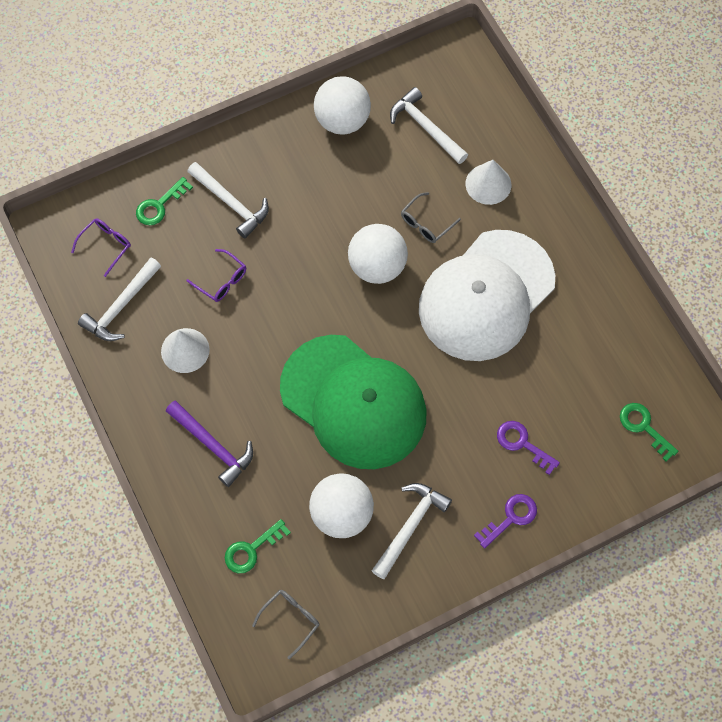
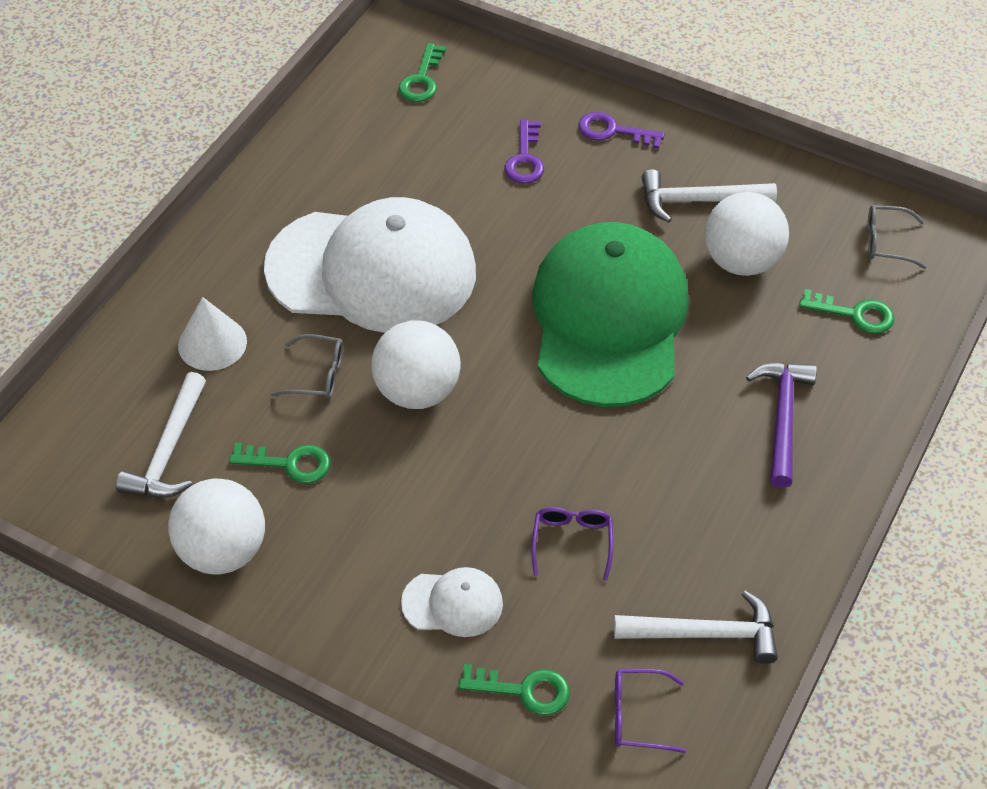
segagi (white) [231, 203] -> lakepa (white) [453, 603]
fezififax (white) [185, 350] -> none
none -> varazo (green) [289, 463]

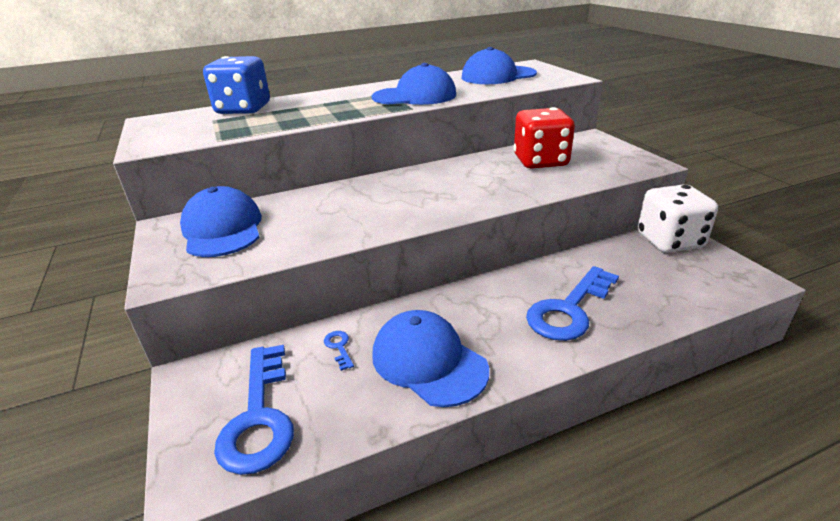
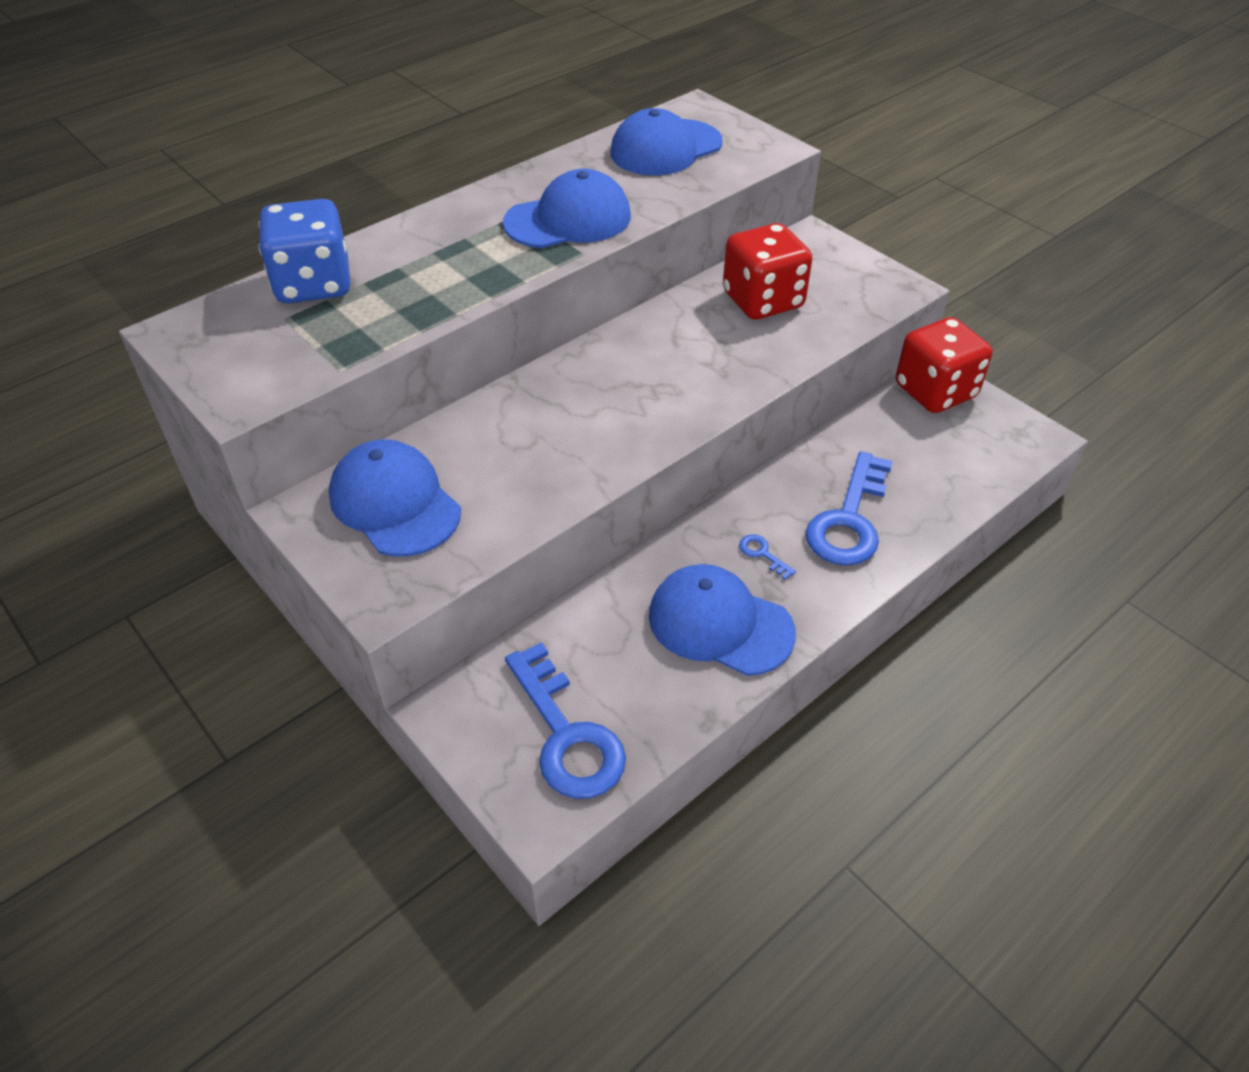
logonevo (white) [669, 241] -> logonevo (red) [935, 391]
varazo (blue) [339, 347] -> varazo (blue) [762, 554], relocated

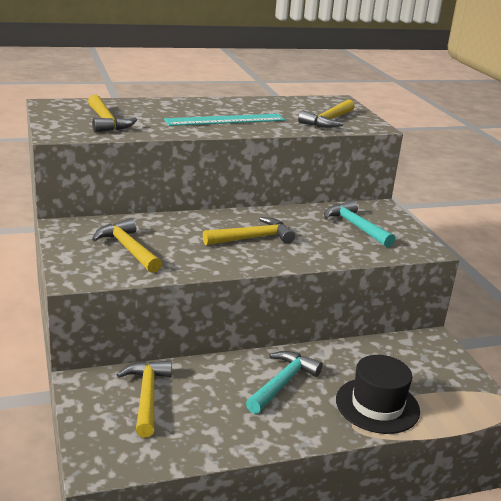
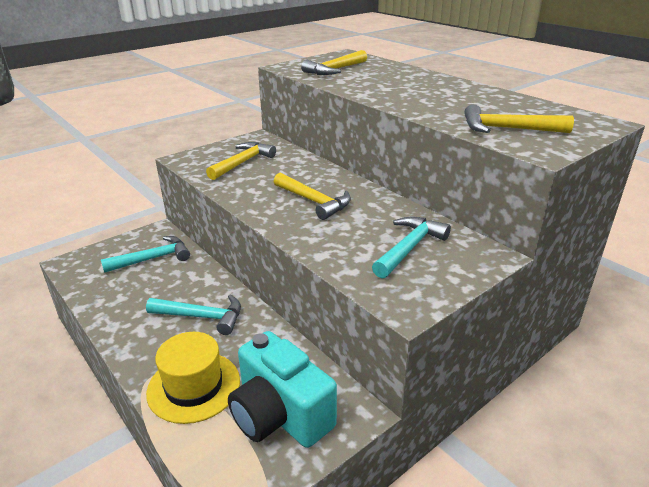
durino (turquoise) [225, 120] -> none
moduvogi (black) [377, 405] -> moduvogi (yellow) [194, 386]
segagi (yellow) [147, 396] -> segagi (turquoise) [153, 259]
none -> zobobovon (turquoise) [280, 415]

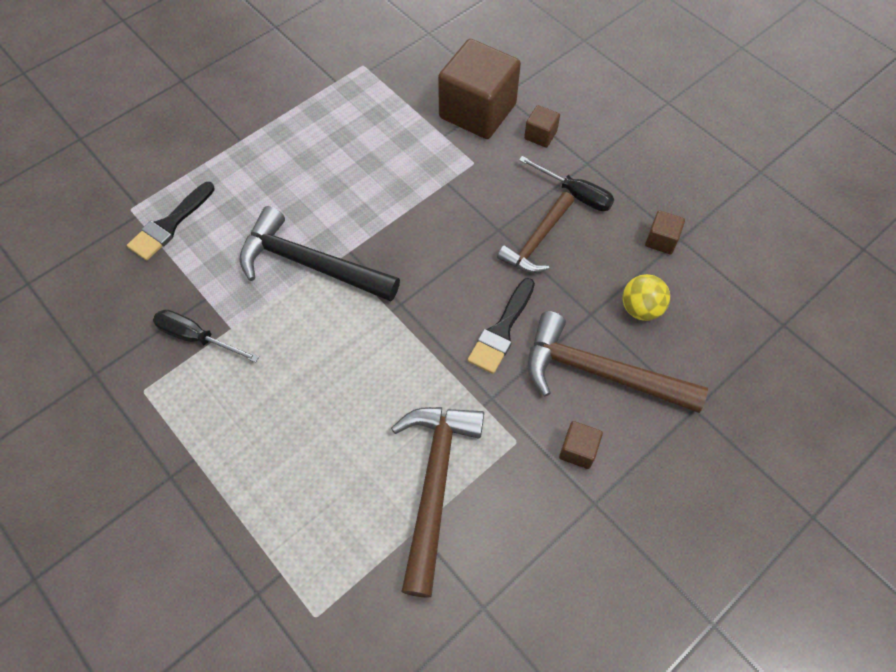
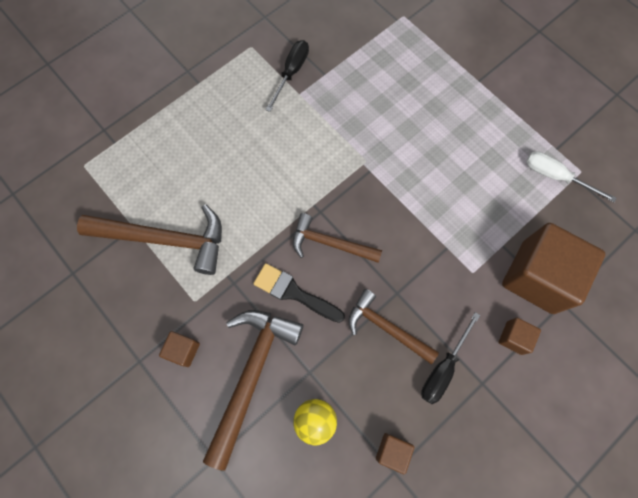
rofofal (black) [170, 224] -> none
segagi (black) [310, 264] -> none
none -> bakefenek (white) [555, 176]
none -> segagi (brown) [330, 243]

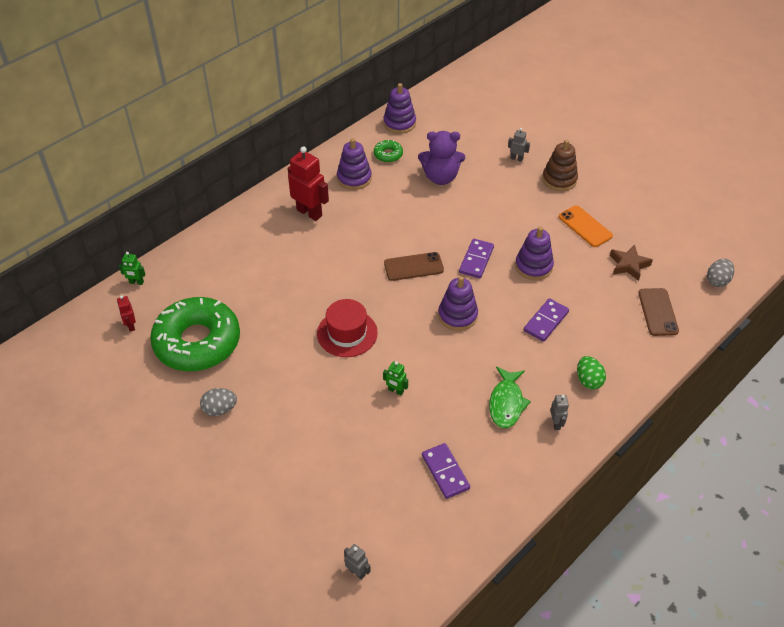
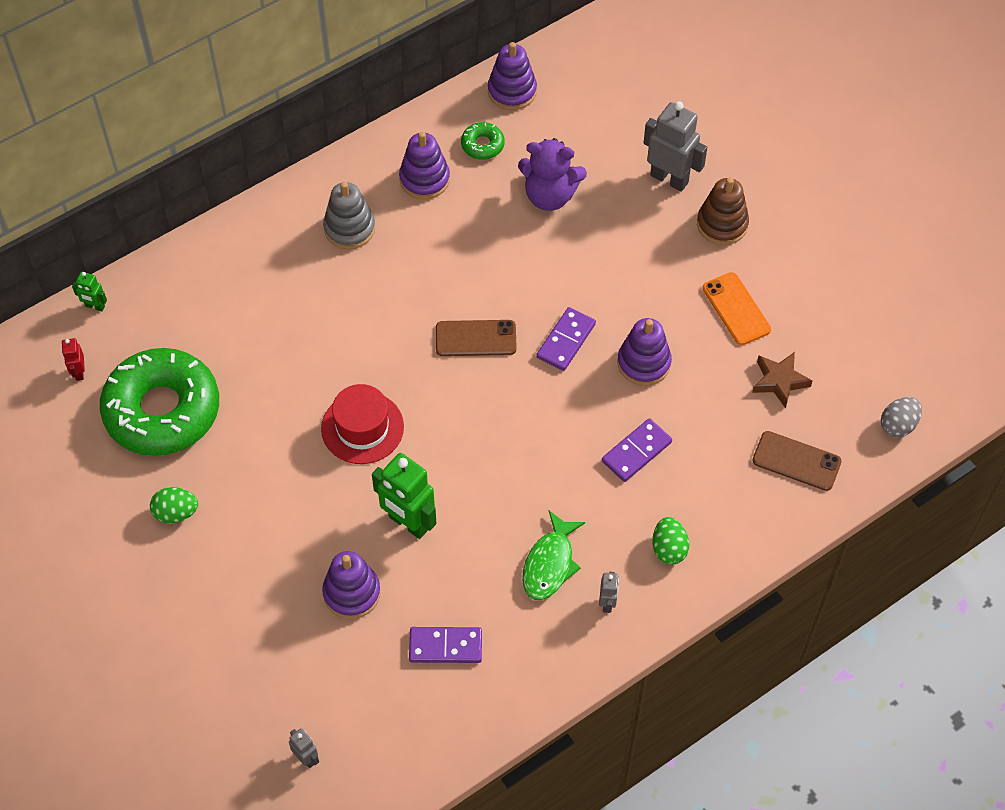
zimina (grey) [516, 159] -> zimina (grey) [669, 179], x2.06
zimina (red) [309, 212] -> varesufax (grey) [349, 228]
varesufax (purple) [457, 315] -> varesufax (purple) [352, 593], relocated
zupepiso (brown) [657, 312] -> zupepiso (brown) [796, 461], 75 degrees counterclockwise
zimina (green) [395, 391] -> zimina (green) [408, 523], x2.06
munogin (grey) [220, 409] -> munogin (green) [176, 513]
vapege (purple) [445, 472] -> vapege (purple) [445, 646], 75 degrees counterclockwise

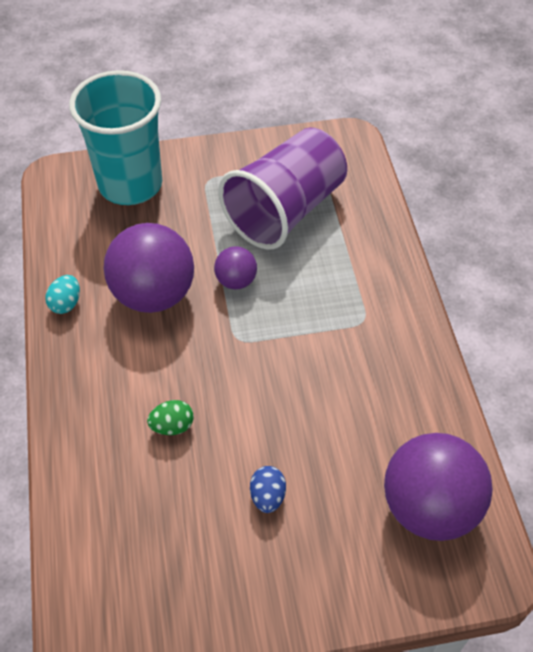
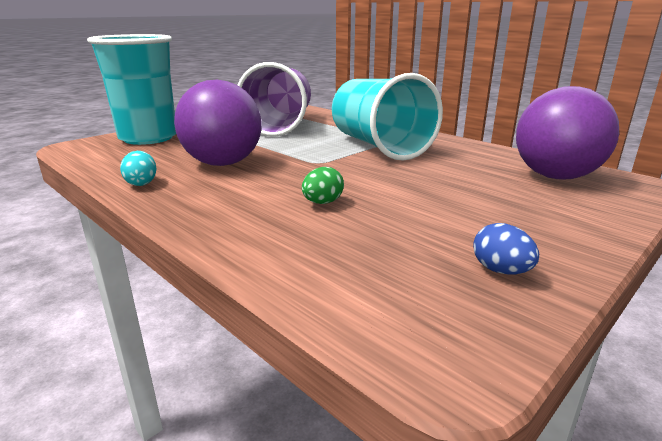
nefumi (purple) [236, 281] -> none
munogin (blue) [267, 496] -> munogin (blue) [501, 271], relocated
none -> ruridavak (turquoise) [379, 146]

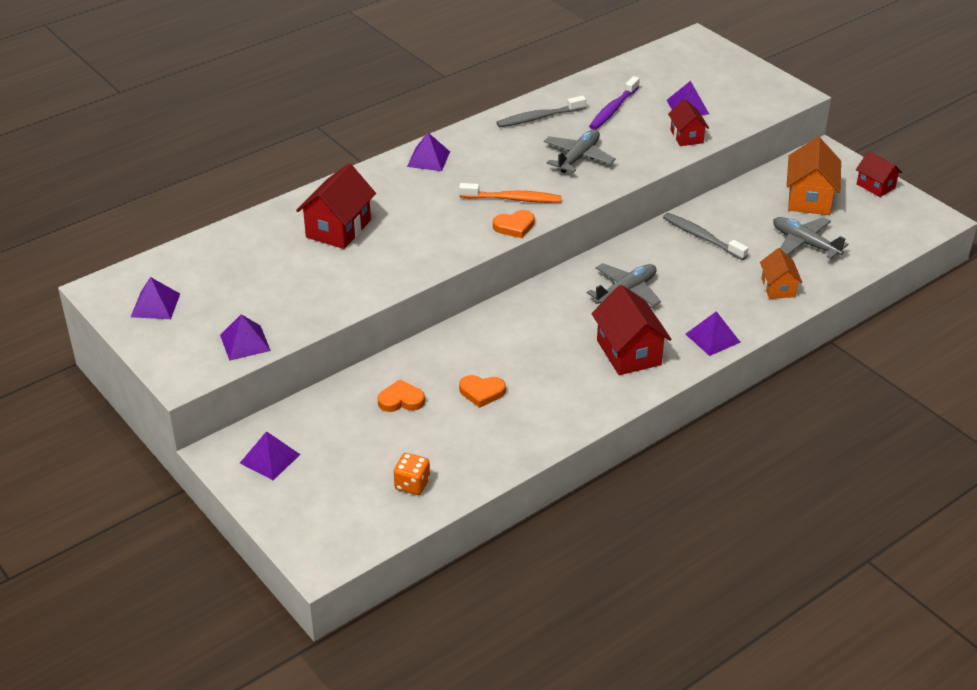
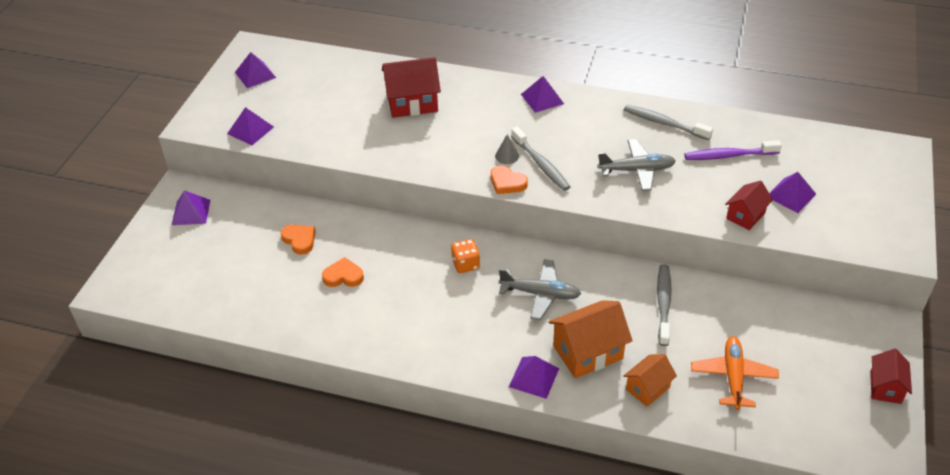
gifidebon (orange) [809, 198] -> gifidebon (orange) [587, 352], relocated
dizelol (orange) [513, 199] -> dizelol (grey) [541, 164]
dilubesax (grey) [804, 243] -> dilubesax (orange) [733, 376]
gifidebon (red) [628, 352] -> none
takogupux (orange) [482, 392] -> takogupux (orange) [343, 276], 120 degrees clockwise
logonevo (orange) [412, 484] -> logonevo (orange) [465, 264], relocated
none -> fezififax (grey) [507, 156]

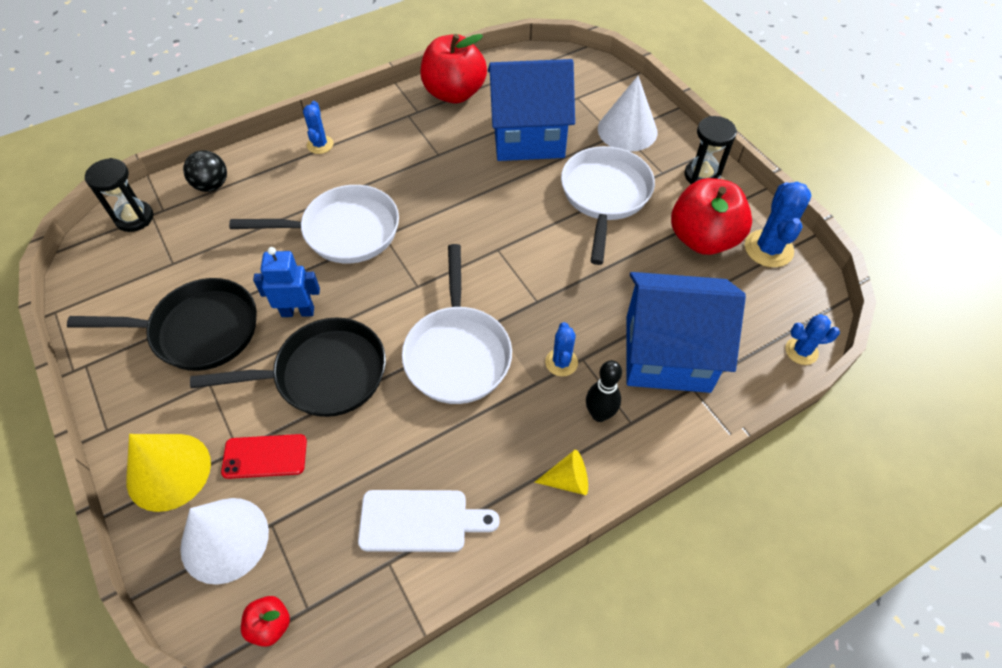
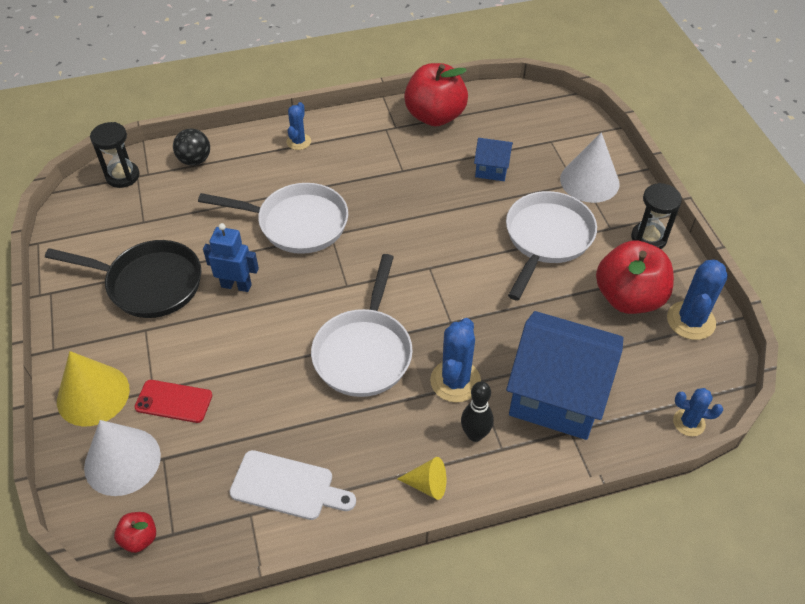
gifidebon (blue) [528, 136] -> gifidebon (blue) [491, 169], x0.46
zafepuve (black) [323, 374] -> none
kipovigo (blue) [561, 362] -> kipovigo (blue) [455, 381], x1.65

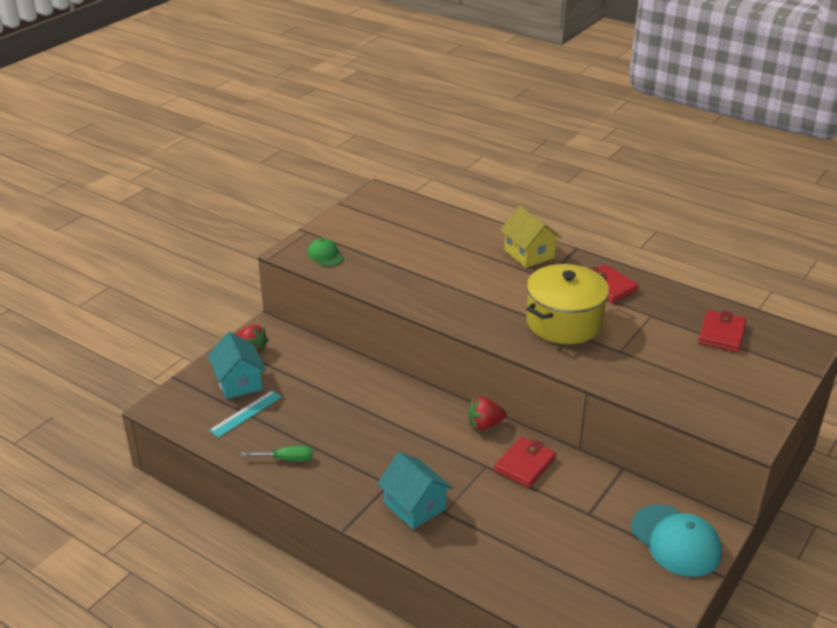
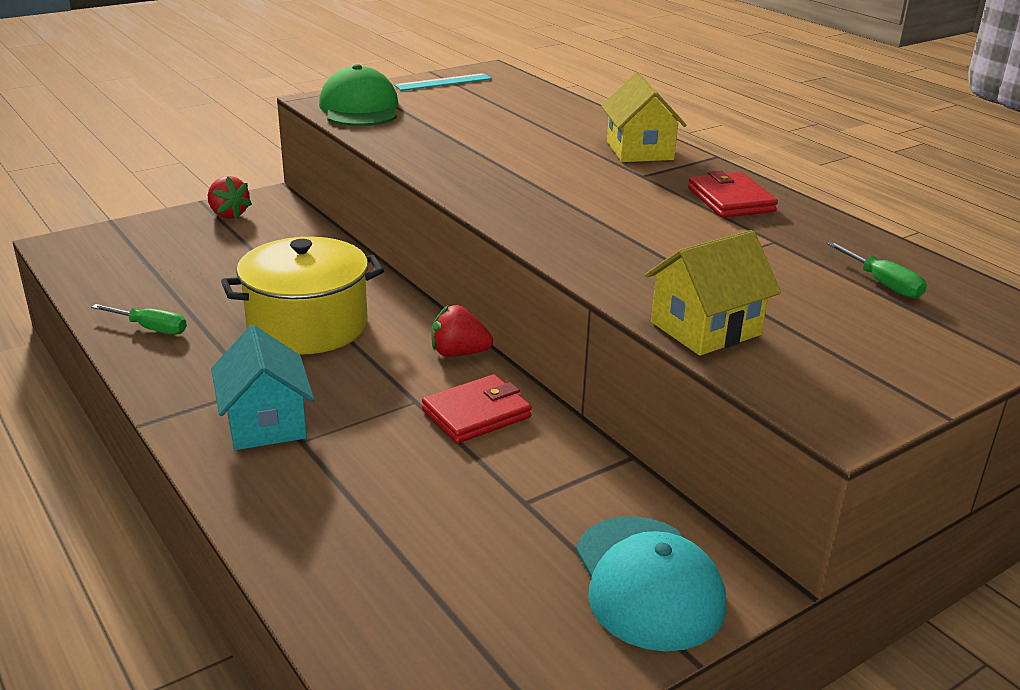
lakepa (green) [325, 255] -> lakepa (green) [359, 108], x1.81
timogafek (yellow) [564, 322] -> timogafek (yellow) [308, 326], relocated
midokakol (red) [722, 334] -> bakefenek (green) [882, 283]
gifidebon (turquoise) [239, 382] -> none
durino (turquoise) [246, 413] -> durino (turquoise) [443, 82], relocated
none -> gifidebon (yellow) [705, 328]

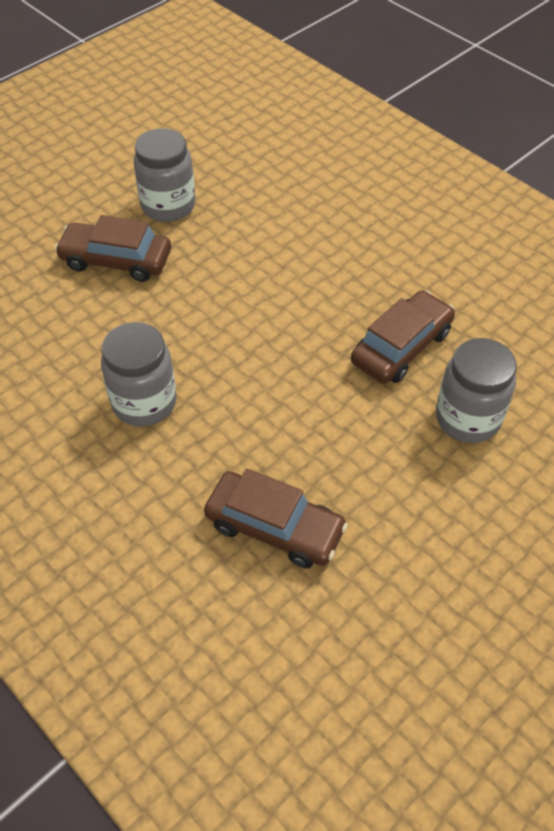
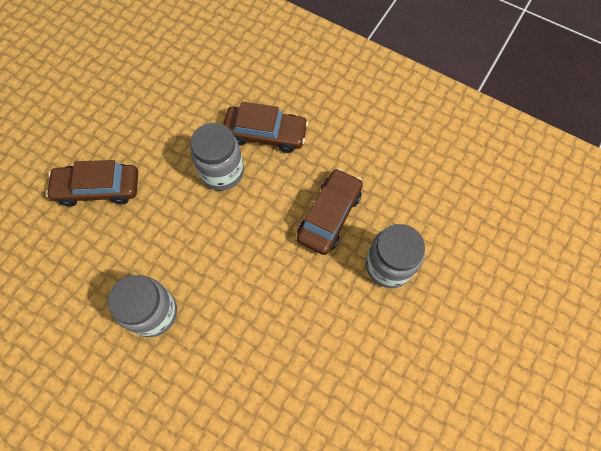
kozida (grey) [168, 206] -> kozida (grey) [222, 172], relocated
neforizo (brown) [274, 527] -> neforizo (brown) [265, 134], relocated

